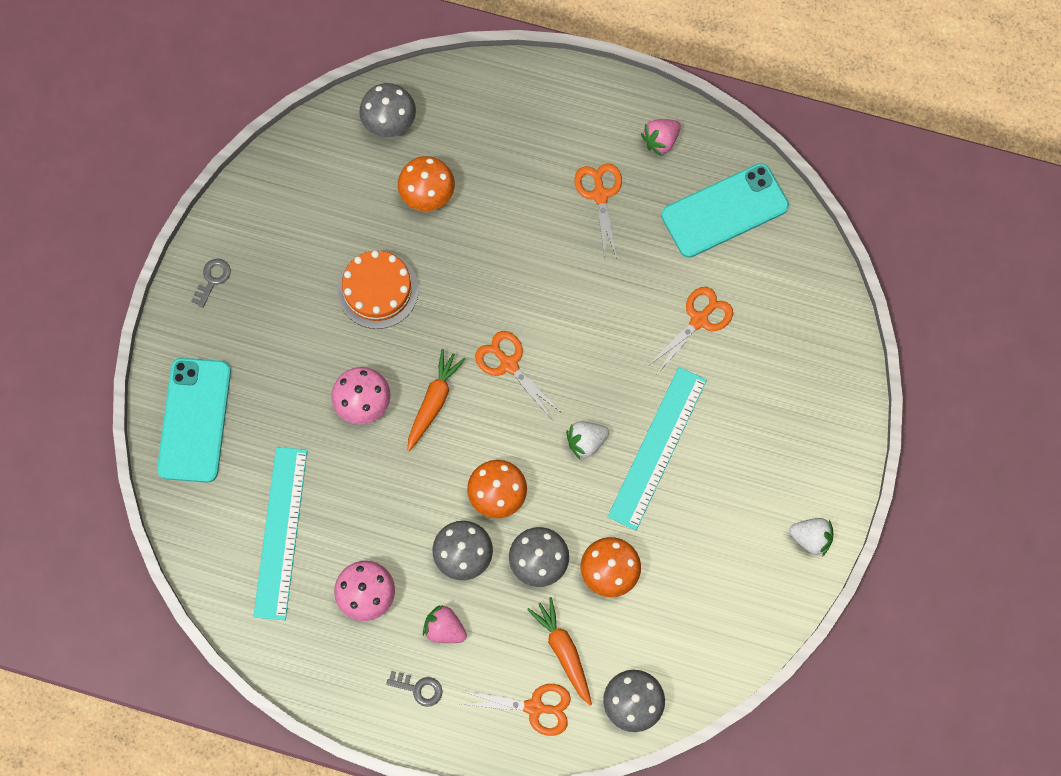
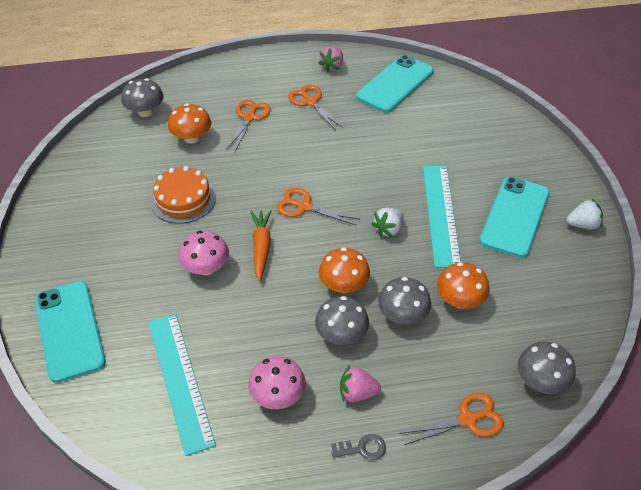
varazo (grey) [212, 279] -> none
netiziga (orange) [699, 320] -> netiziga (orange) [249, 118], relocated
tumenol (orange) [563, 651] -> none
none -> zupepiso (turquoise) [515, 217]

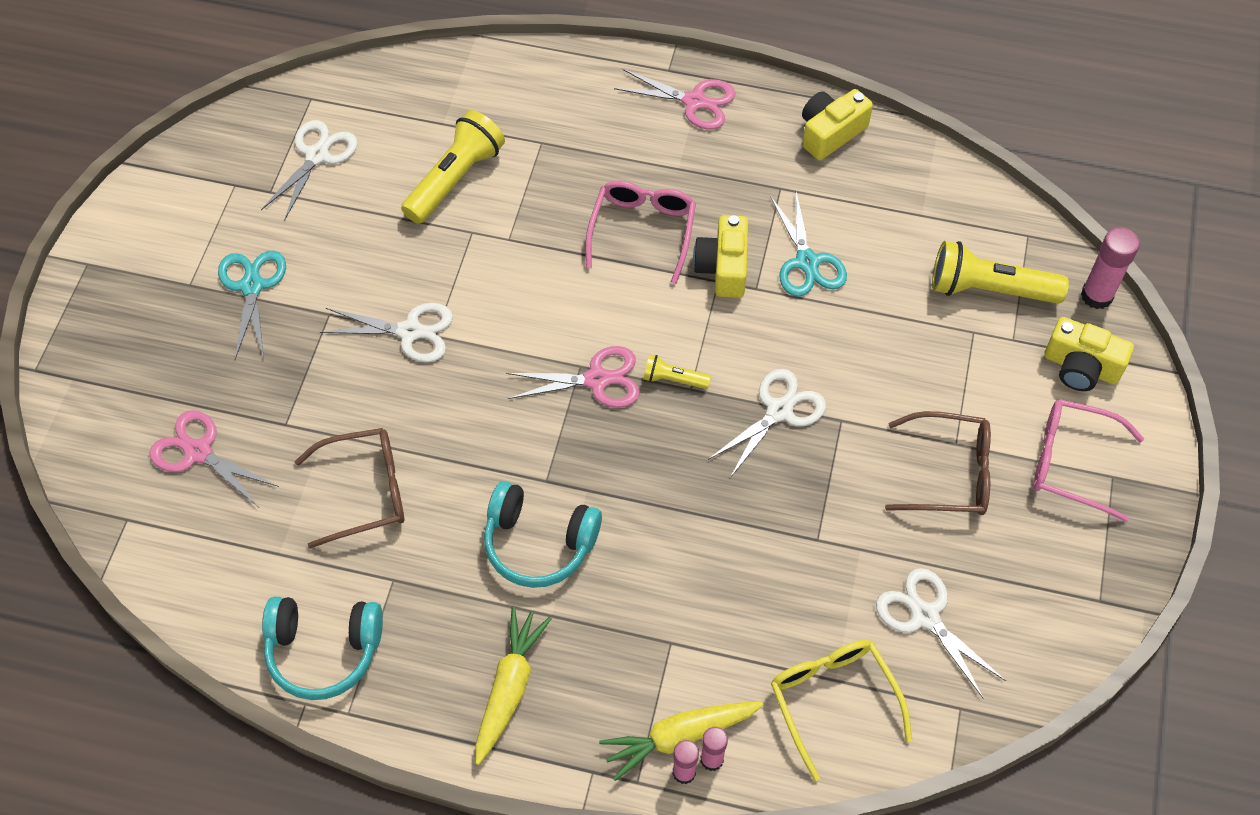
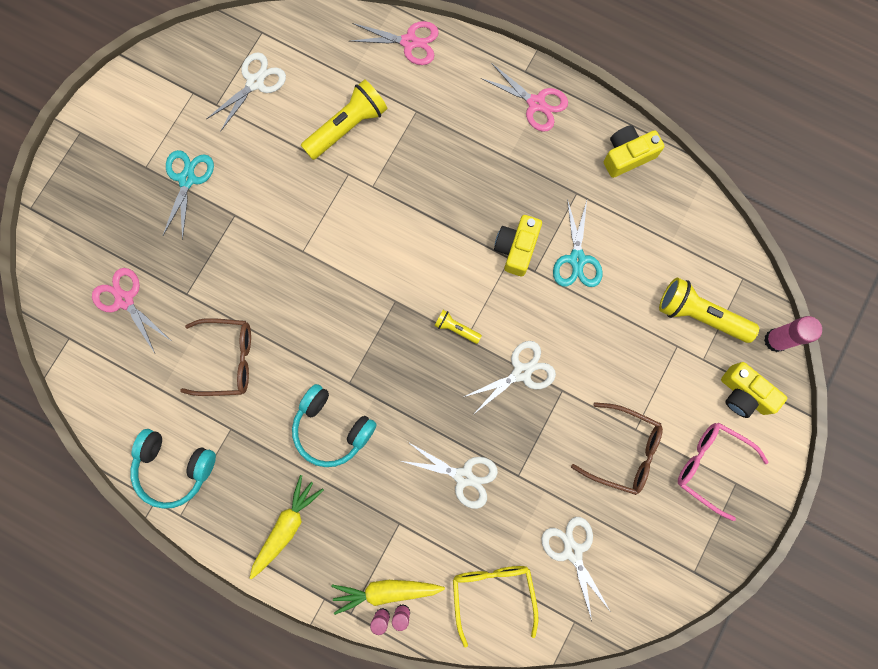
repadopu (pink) [642, 231] -> none
netiziga (white) [410, 331] -> netiziga (white) [463, 476], relocated
netiziga (pink) [597, 379] -> netiziga (pink) [409, 42], relocated

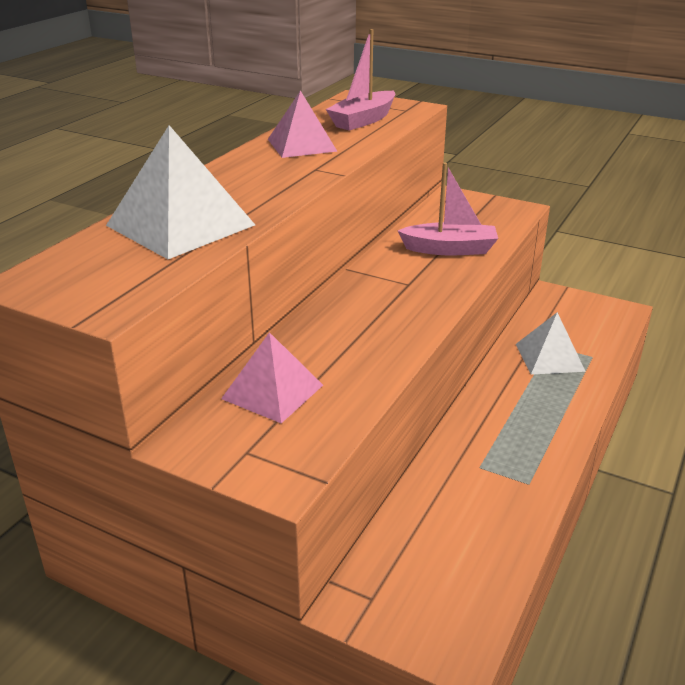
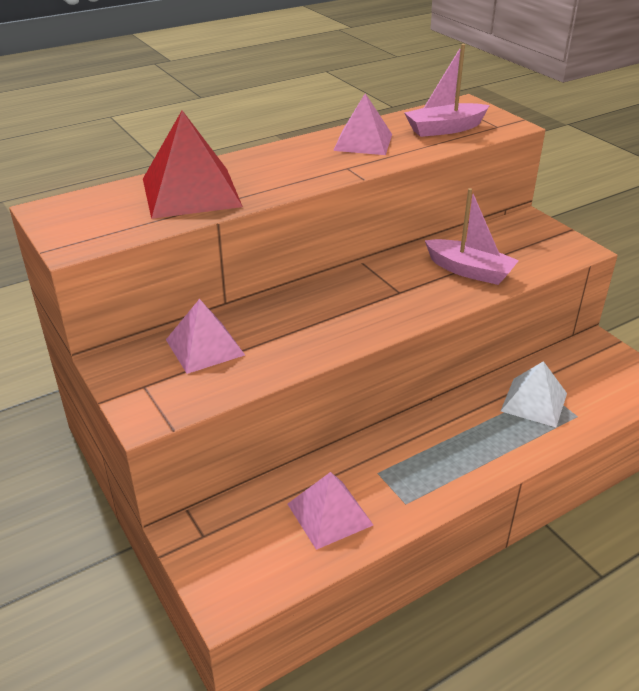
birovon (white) [180, 225] -> birovon (red) [190, 192]
none -> birovon (pink) [329, 514]

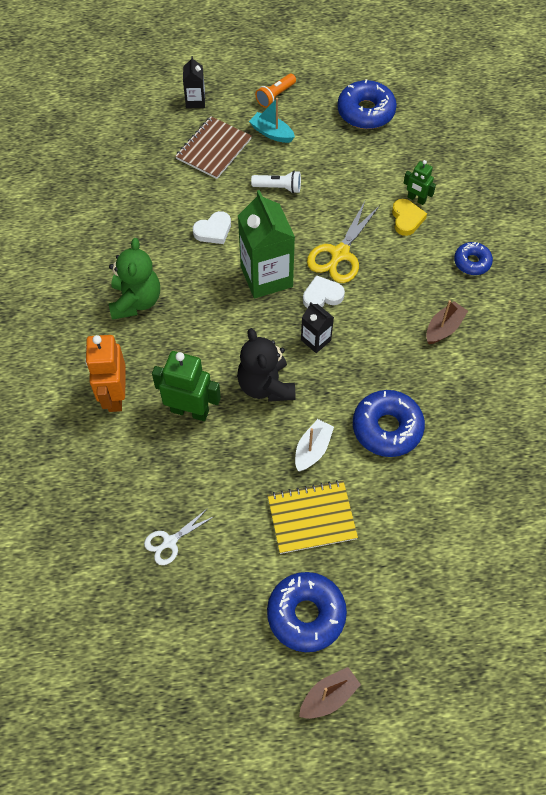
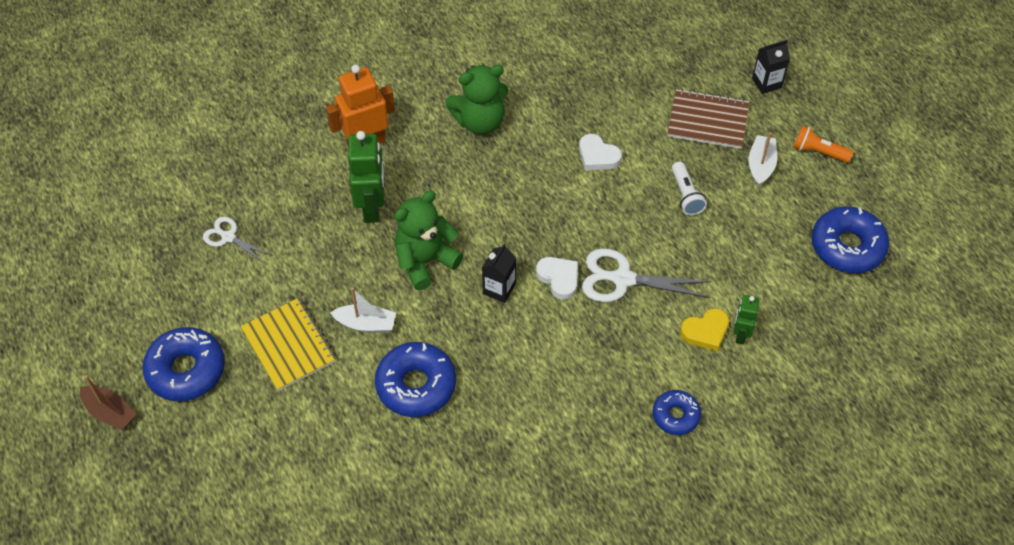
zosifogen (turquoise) [271, 133] -> zosifogen (white) [761, 165]
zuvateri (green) [266, 277] -> none
netiziga (yellow) [340, 254] -> netiziga (white) [623, 279]
zosifogen (brown) [443, 328] -> none
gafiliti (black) [266, 385] -> gafiliti (green) [425, 261]

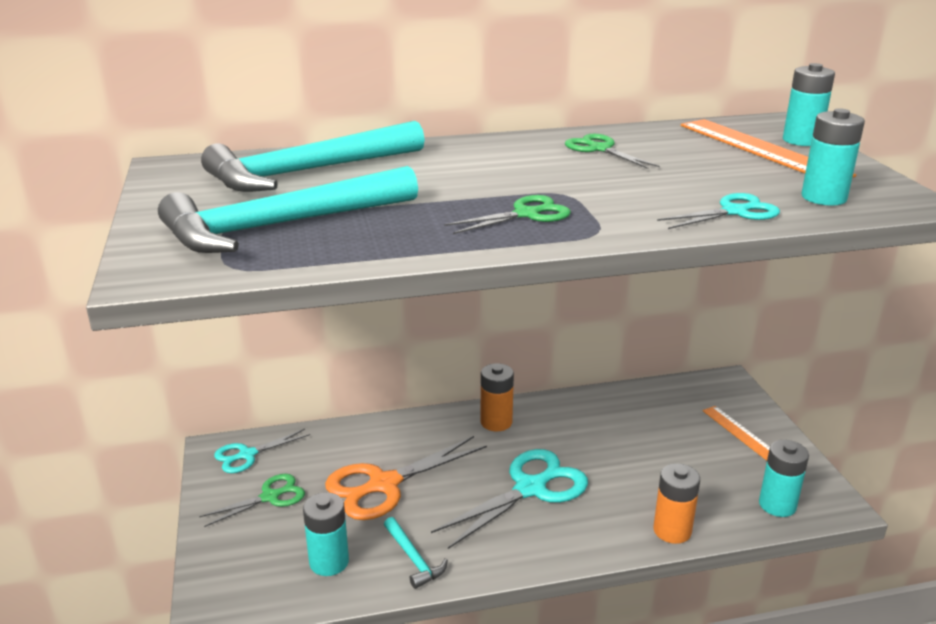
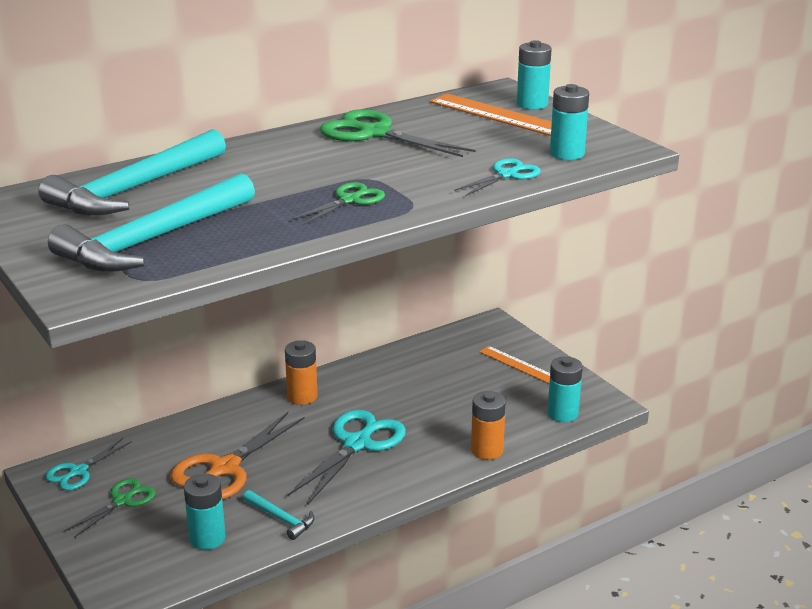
netiziga (green) [599, 149] -> netiziga (green) [374, 133], x1.71

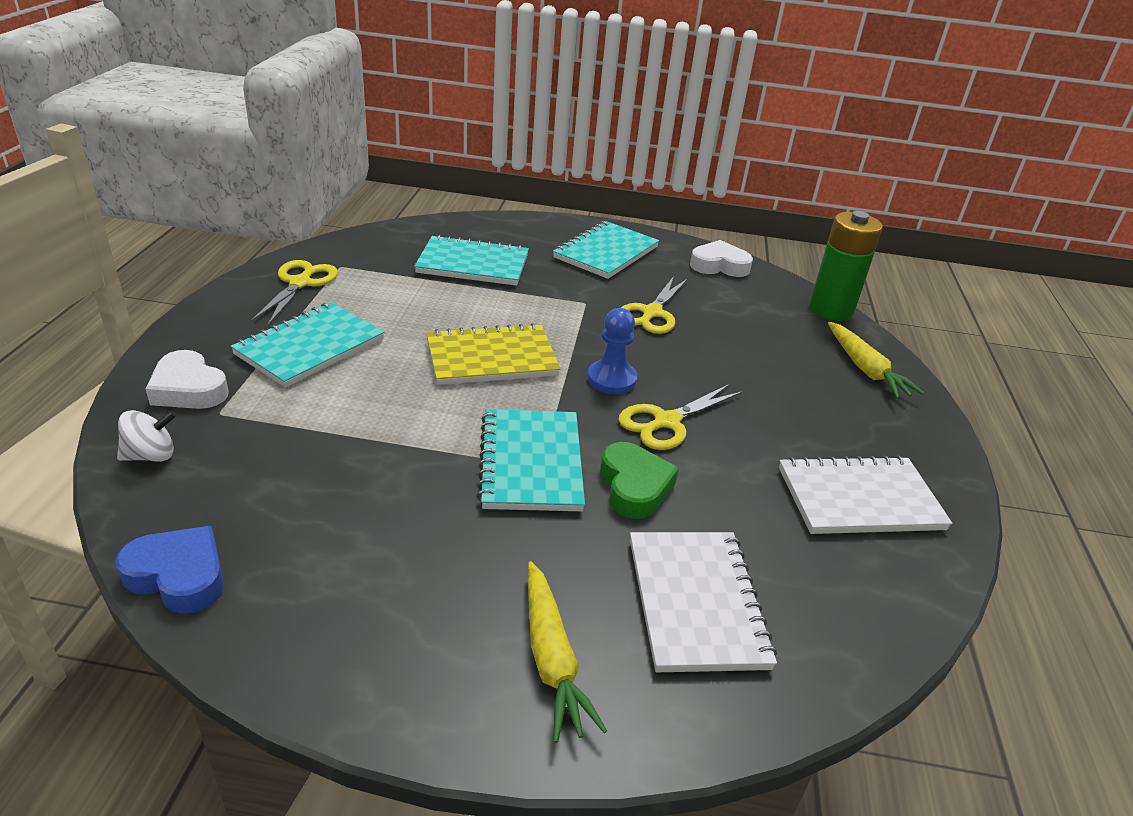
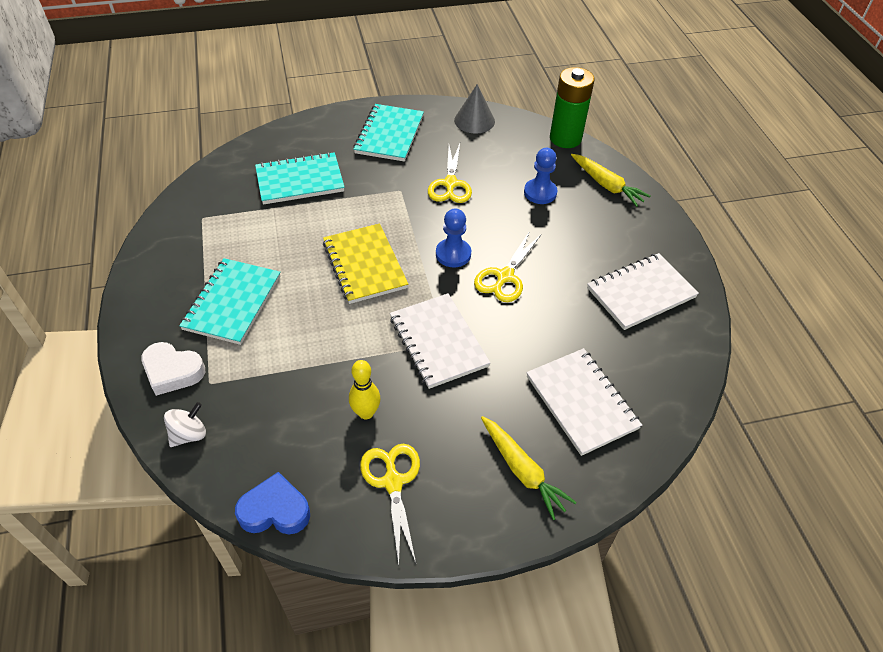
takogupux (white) [719, 265] -> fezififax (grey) [474, 120]
netiziga (yellow) [300, 283] -> netiziga (yellow) [393, 482], relocated
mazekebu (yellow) [491, 358] -> mazekebu (yellow) [364, 265], 75 degrees counterclockwise
mazekebu (turquoise) [530, 462] -> mazekebu (white) [438, 342]
takogupux (green) [634, 486] -> none
none -> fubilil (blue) [540, 192]
none -> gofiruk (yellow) [366, 413]

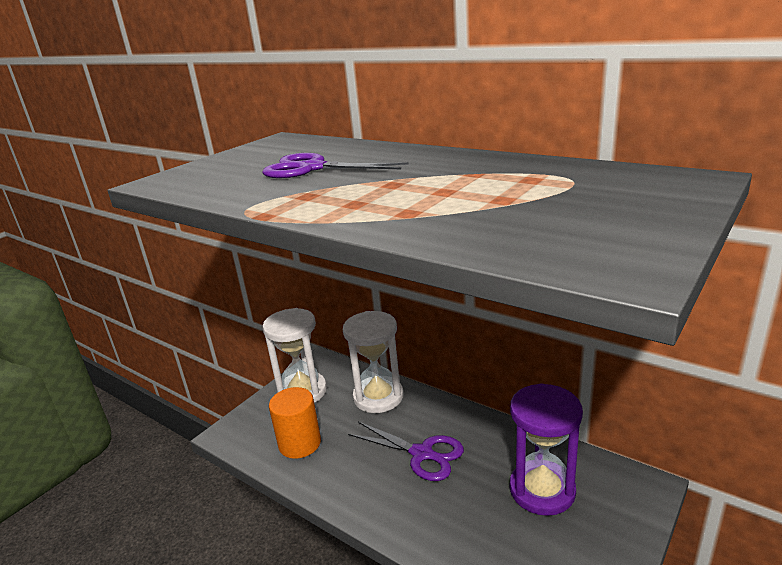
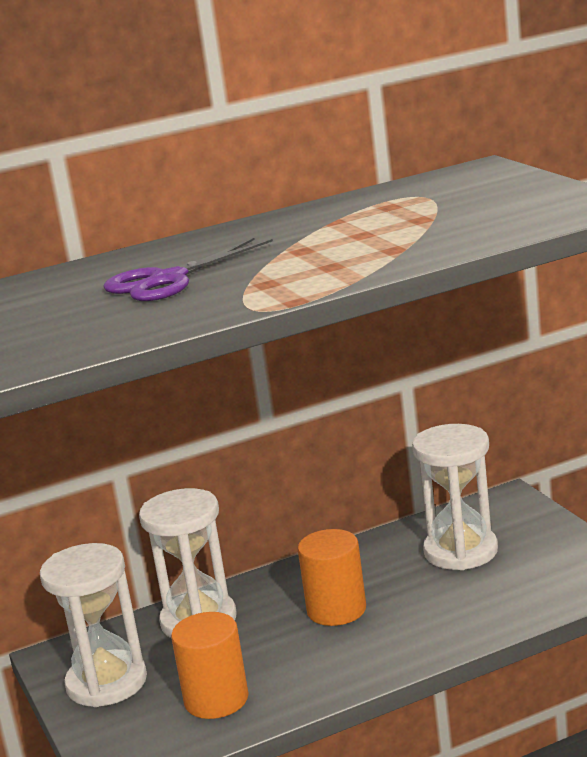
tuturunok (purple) [542, 490] -> tuturunok (white) [460, 551]
netiziga (purple) [422, 454] -> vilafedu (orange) [336, 610]

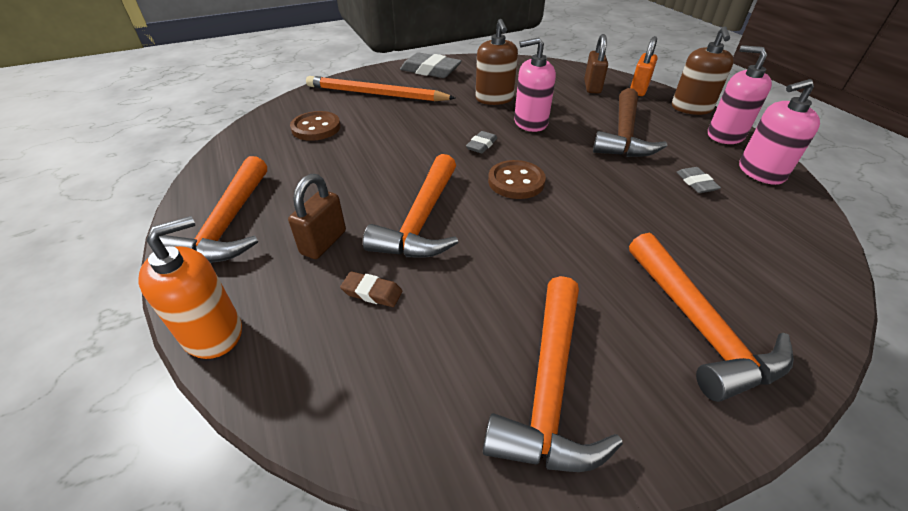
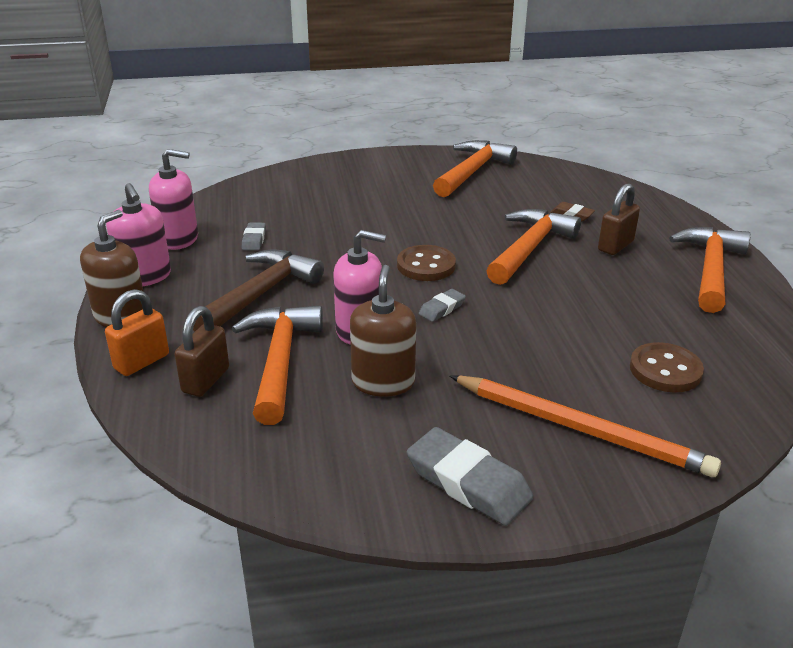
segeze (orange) [213, 333] -> none
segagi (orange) [699, 326] -> segagi (orange) [279, 361], relocated

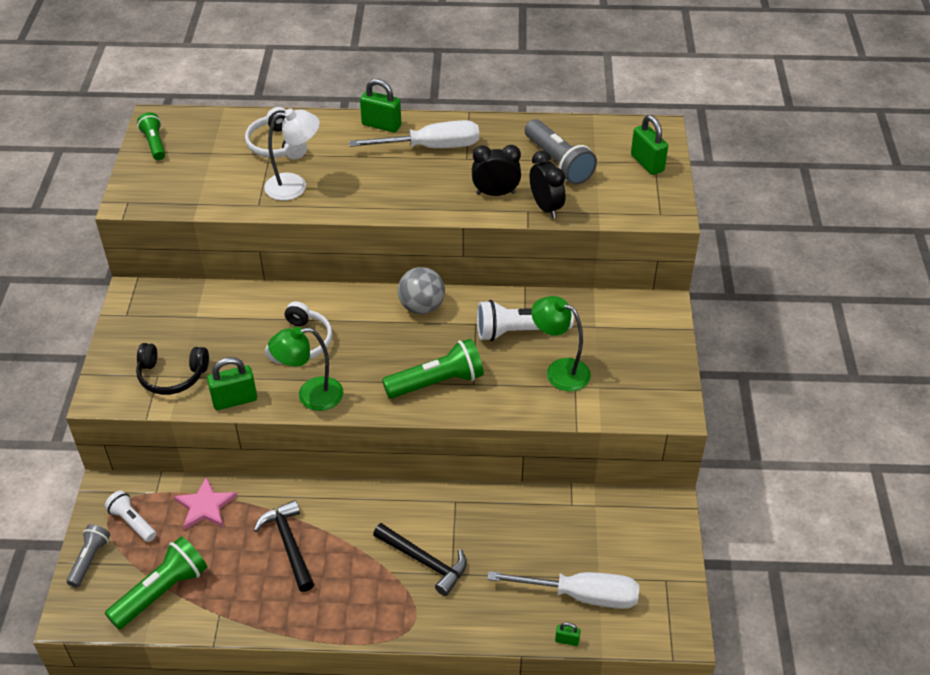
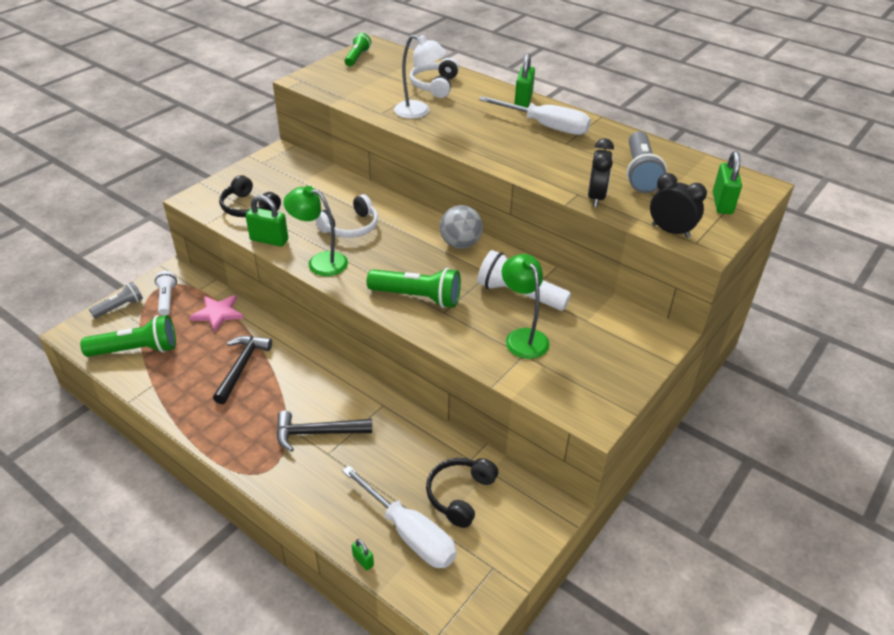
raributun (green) [381, 125] -> raributun (green) [523, 101], 45 degrees clockwise
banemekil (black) [495, 193] -> banemekil (black) [670, 231], relocated
segagi (black) [424, 561] -> segagi (black) [317, 433], 105 degrees clockwise
none -> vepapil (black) [460, 495]

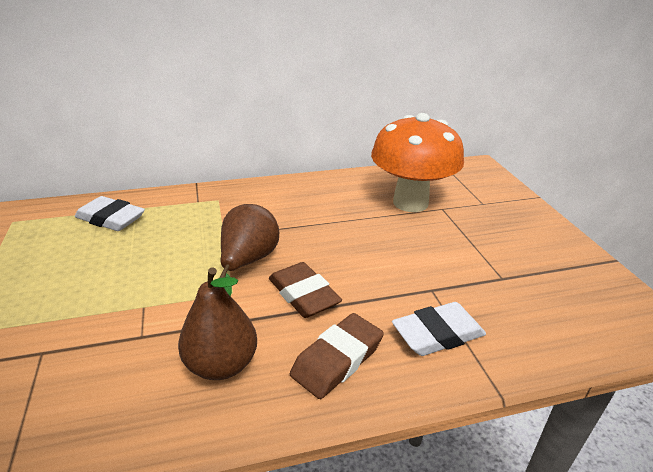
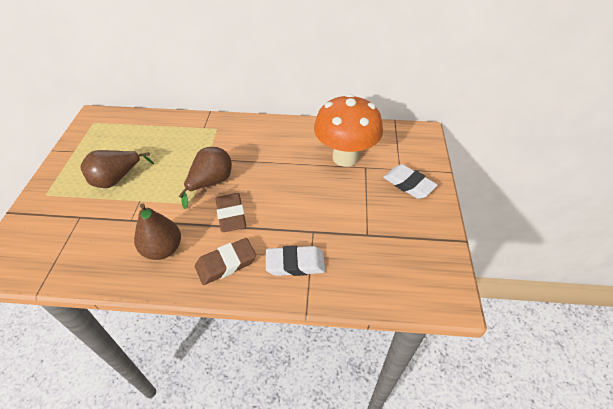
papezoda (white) [111, 219] -> papezoda (white) [408, 184], relocated
none -> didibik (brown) [117, 179]

